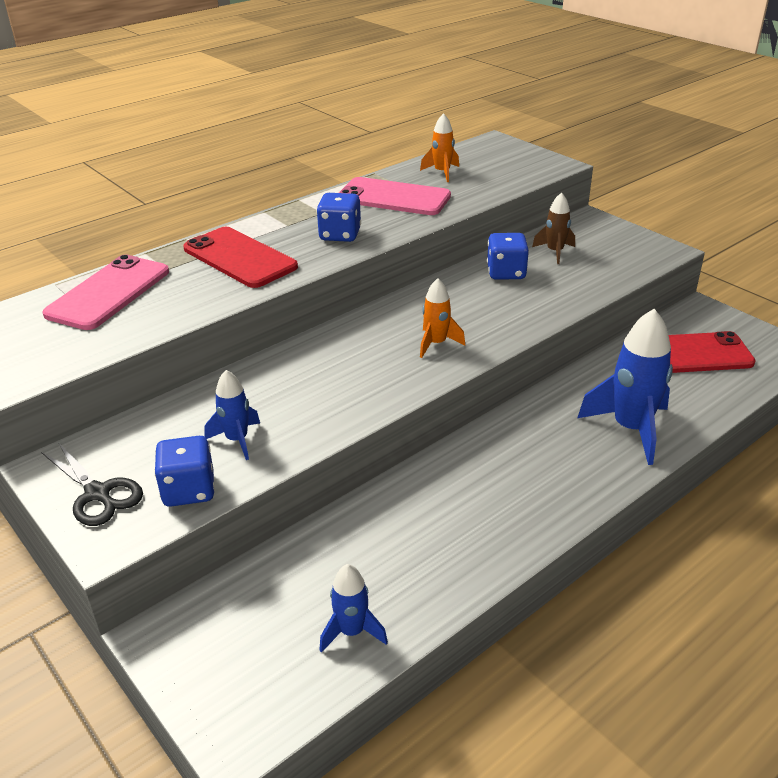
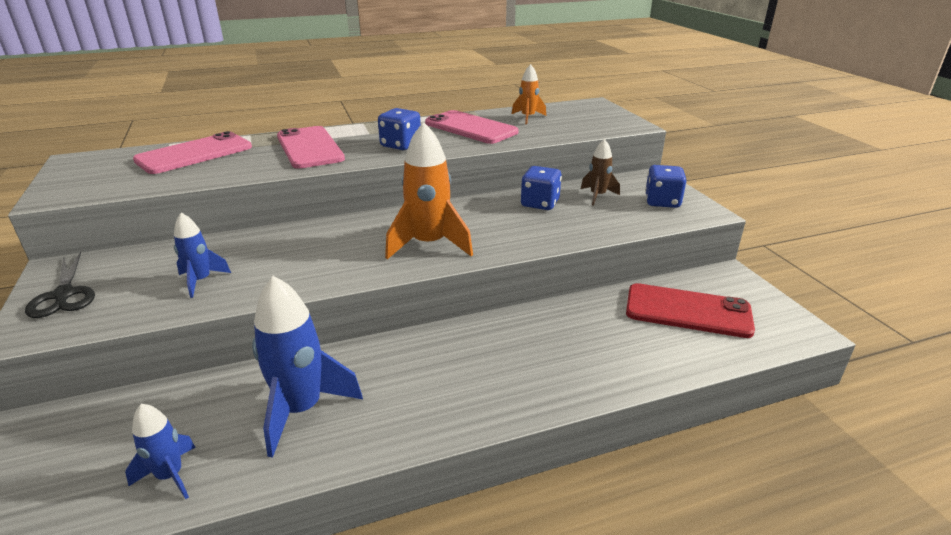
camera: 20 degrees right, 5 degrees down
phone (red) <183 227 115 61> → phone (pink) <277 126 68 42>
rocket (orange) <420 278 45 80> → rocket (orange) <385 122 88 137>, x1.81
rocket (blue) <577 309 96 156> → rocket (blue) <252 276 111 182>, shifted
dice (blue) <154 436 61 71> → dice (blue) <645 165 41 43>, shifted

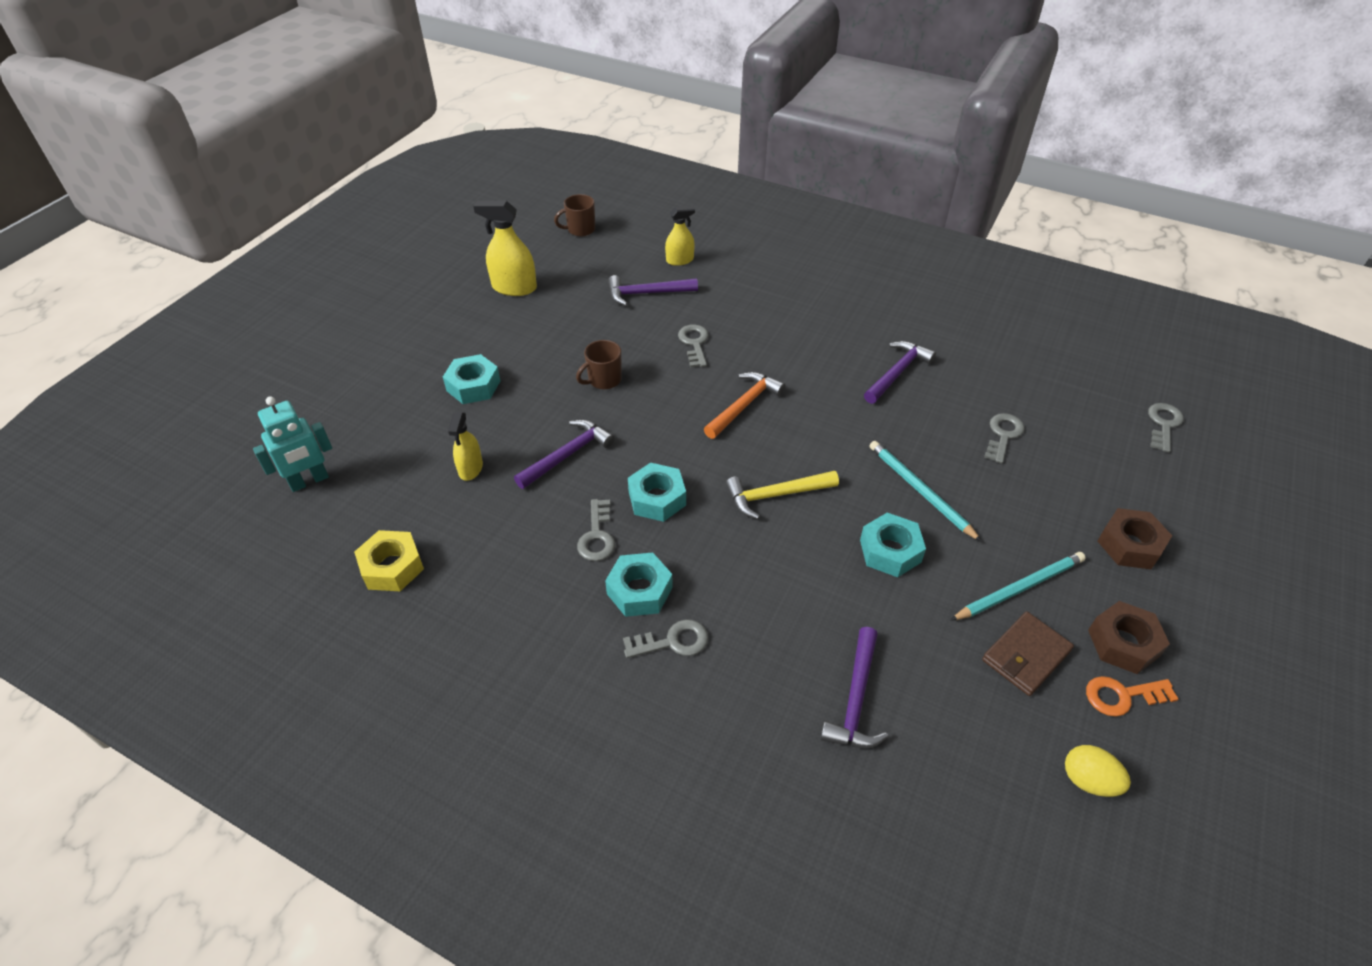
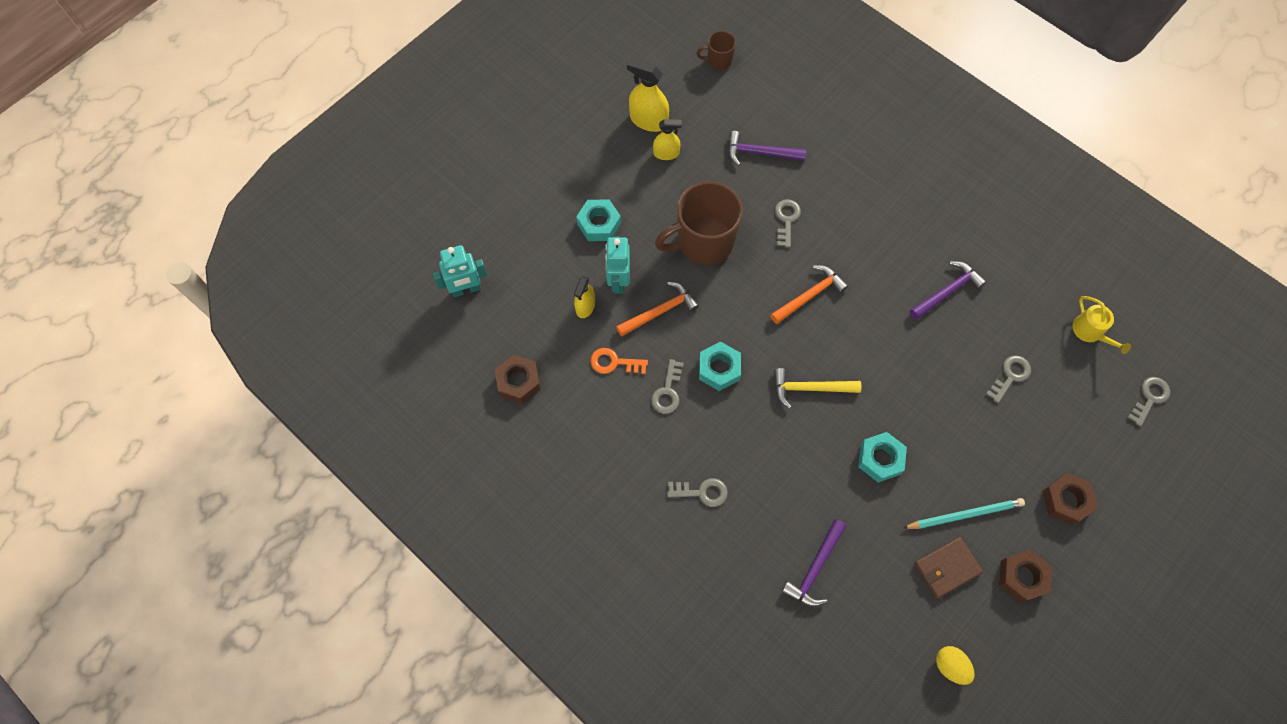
camera: 15 degrees right, 20 degrees up
spray bottle (yellow) <665 206 30 60> → spray bottle (yellow) <653 119 29 41>, shifted
mug (brown) <576 340 46 49> → mug (brown) <655 181 88 84>, x2.09
hammer (purple) <514 419 101 70> → hammer (orange) <616 282 83 55>
pencil (turquoise) <870 441 112 101> → -
nut (yellow) <354 530 70 61> → nut (brown) <495 355 46 48>
nut (turquoise) <605 553 68 64> → -
key (orange) <1086 676 93 40> → key (orange) <590 348 58 26>, shifted
- → robot (turquoise) <605 236 25 58>
- → watering can (yellow) <1073 296 58 58>

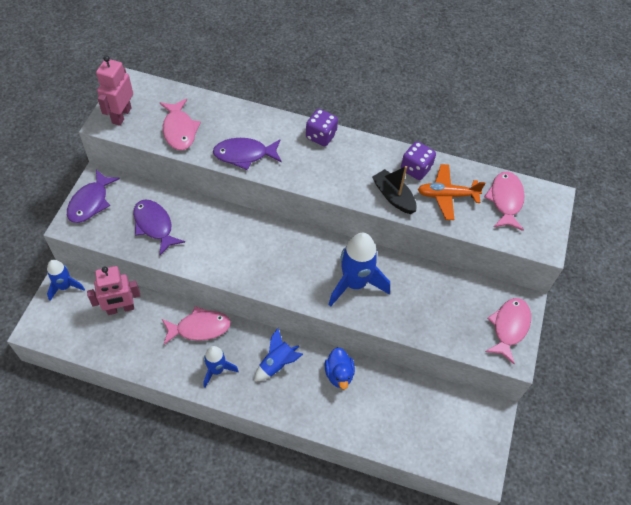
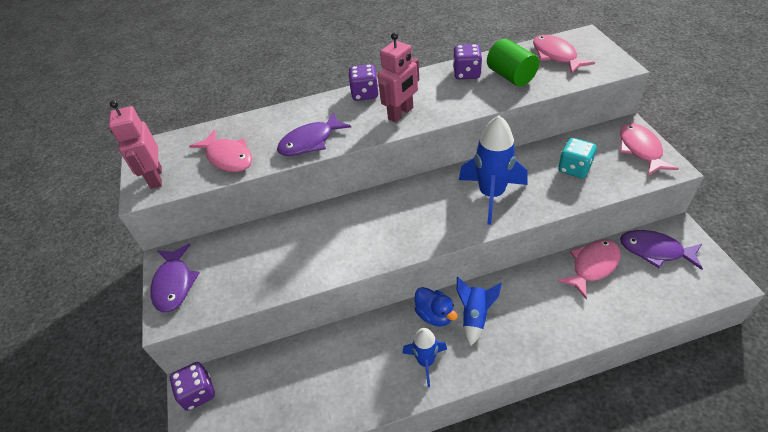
camera: 25 degrees left, 10 degrees down
plane (orange) <418 164 67 56> → cylinder (green) <487 39 52 47>
boat (black) <372 166 45 48> → -
fish (purple) <133 200 52 55> → fish (purple) <620 230 83 40>, shifted
rocket (blue) <47 260 38 41> → dice (purple) <170 362 45 49>
robot (pink) <87 266 53 49> → robot (pink) <378 32 41 90>, shifted
fish (pink) <162 306 69 39> → fish (pink) <557 239 64 60>, shifted
duck (blue) <325 347 30 42> → duck (blue) <415 287 43 40>, shifted
- → dice (turquoise) <558 138 38 40>

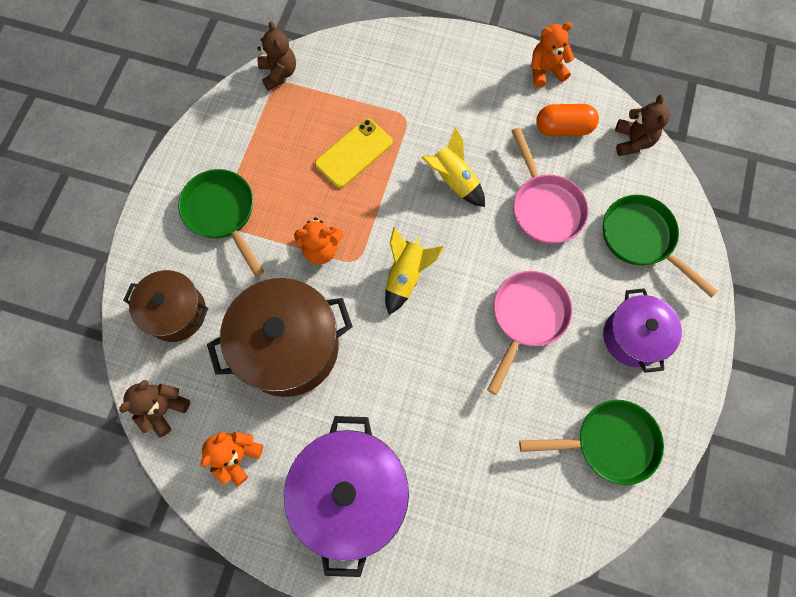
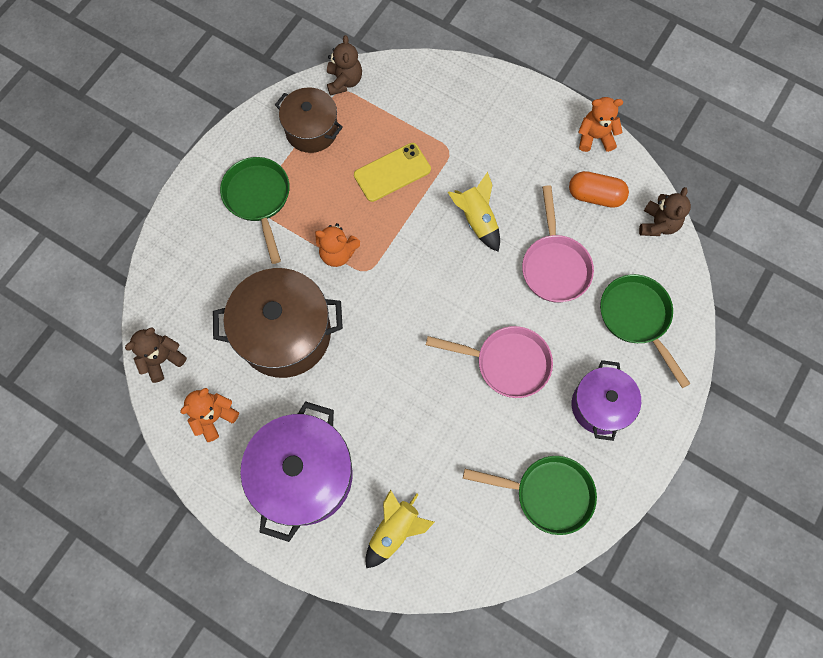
camera: 15 degrees right, 0 degrees up
rocket (yellow) <385 227 59 88> → rocket (yellow) <366 489 69 79>, shifted
pot (brown) <123 270 85 72> → pot (brown) <275 87 68 66>, shifted
pan (pink) <487 271 85 124> → pan (pink) <426 326 127 72>, 60 degrees clockwise

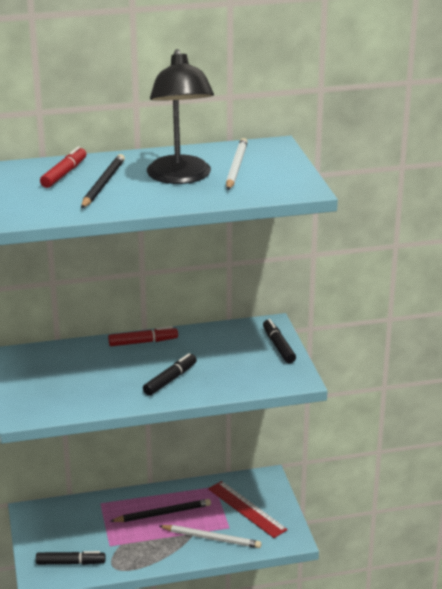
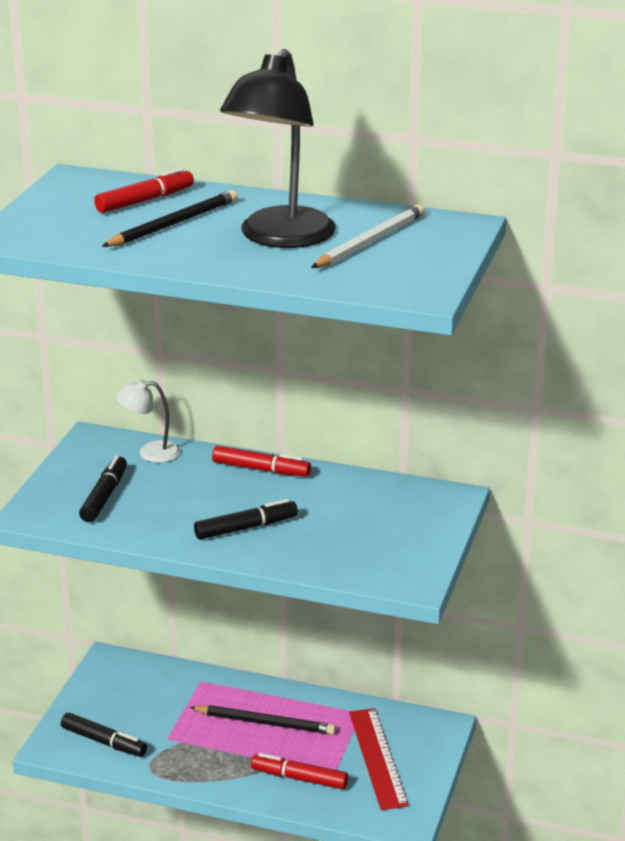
camera: 30 degrees right, 0 degrees up
marker (black) <263 319 33 44> → marker (black) <79 455 48 67>, shifted
pencil (white) <159 525 103 23> → marker (red) <251 753 97 36>
- → lamp (white) <116 379 64 84>

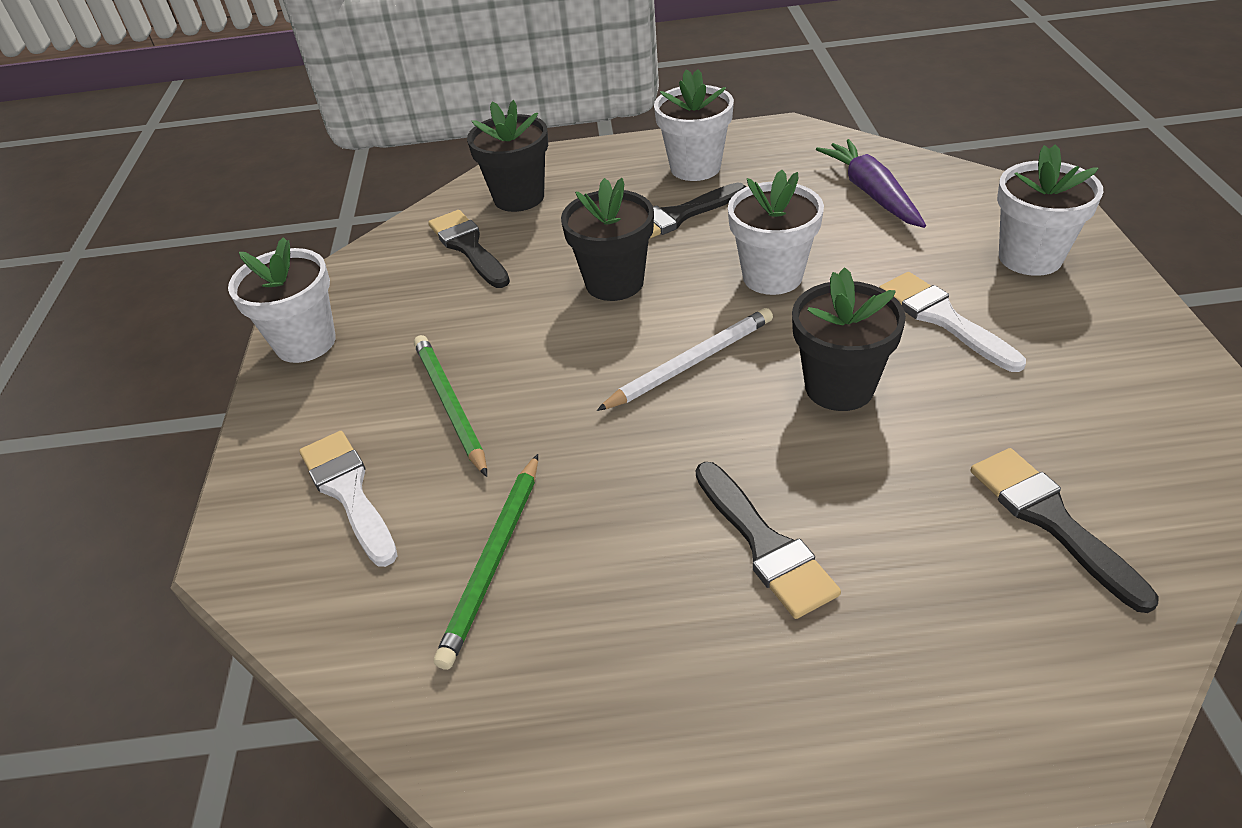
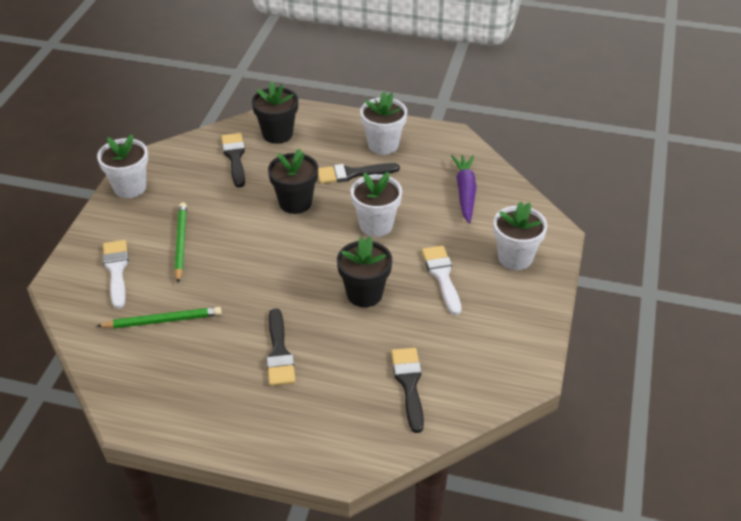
camera: 15 degrees right, 0 degrees up
pencil (white) <596 308 177 103> → -
pencil (green) <434 454 104 216> → pencil (green) <97 307 125 21>, 135 degrees counterclockwise

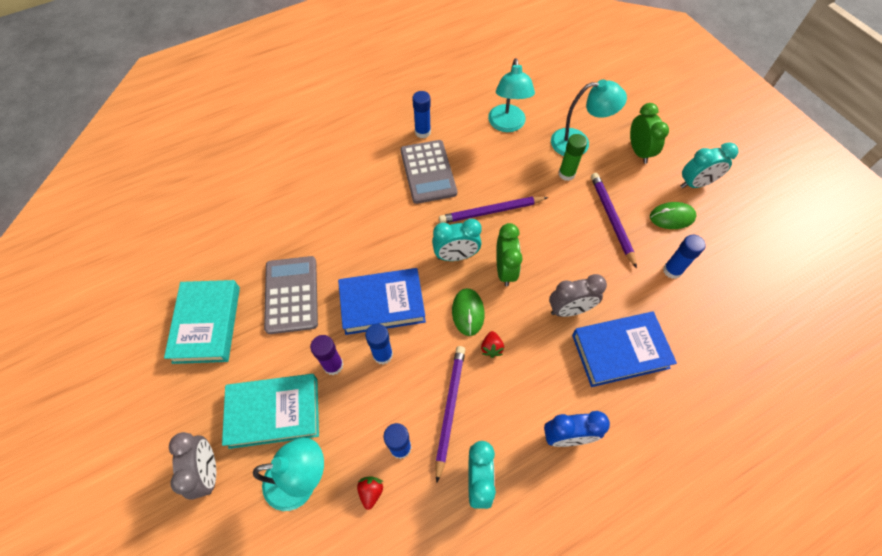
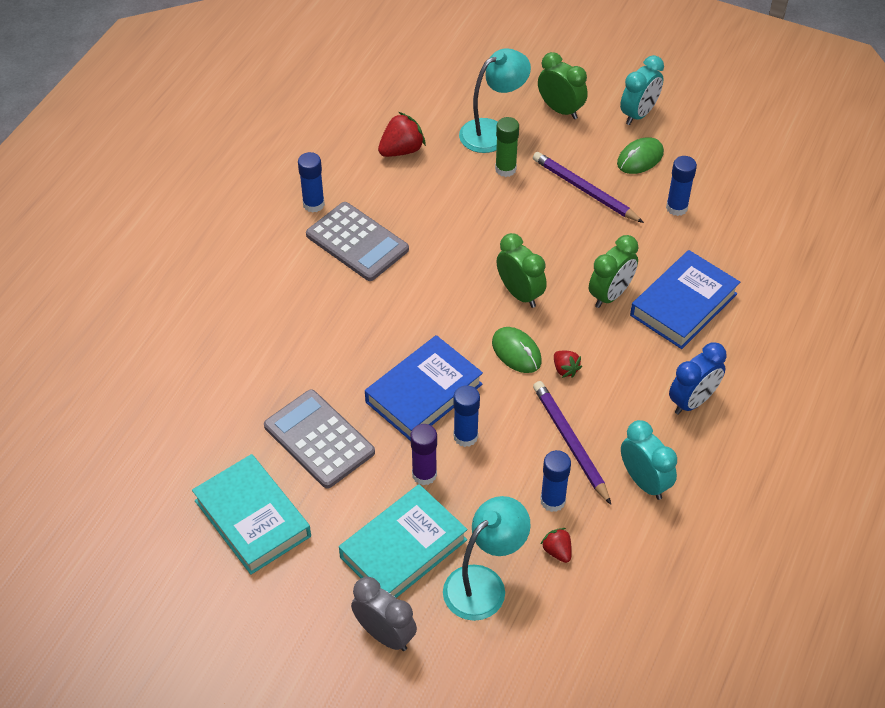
camera: 35 degrees left, 10 degrees down
lamp (turquoise) <488 58 47 74> → strawberry (red) <378 112 48 45>
pencil (purple) <439 197 109 26> → -
clock (turquoise) <432 219 50 42> → -
clock (grey) <549 274 58 43> → clock (green) <589 235 50 73>

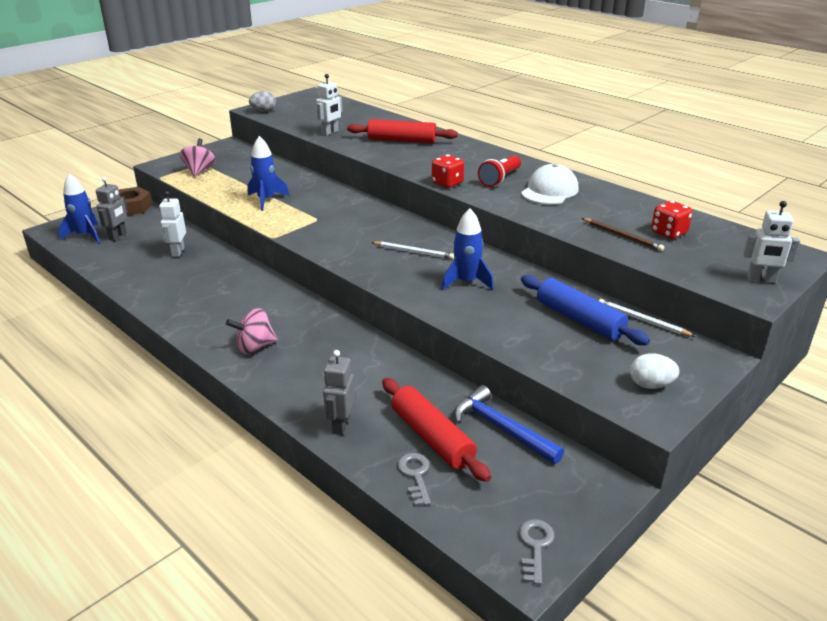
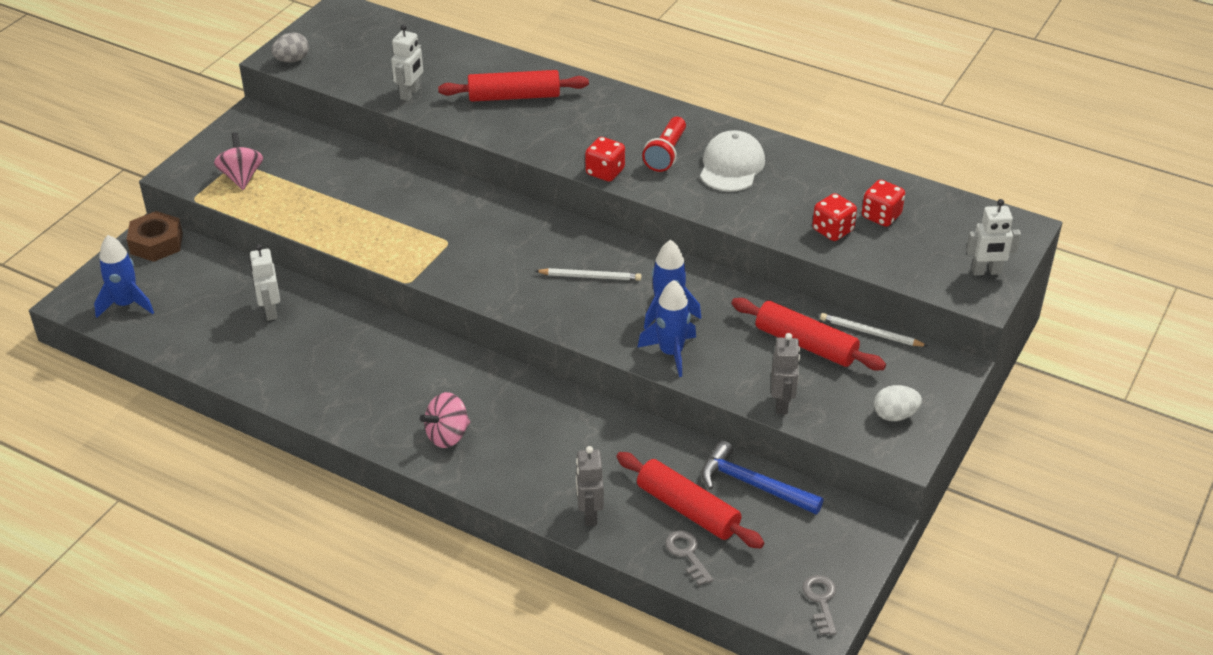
camera: 15 degrees left, 10 degrees up
rocket (blue) <248 136 41 75> → rocket (blue) <637 280 59 97>, shifted
robot (grey) <96 177 32 64> → robot (grey) <771 333 29 81>, shifted
pencil (brown) <582 218 82 33> → dice (red) <812 193 45 48>
rolling pin (blue) <521 275 129 71> → rolling pin (red) <731 298 155 72>

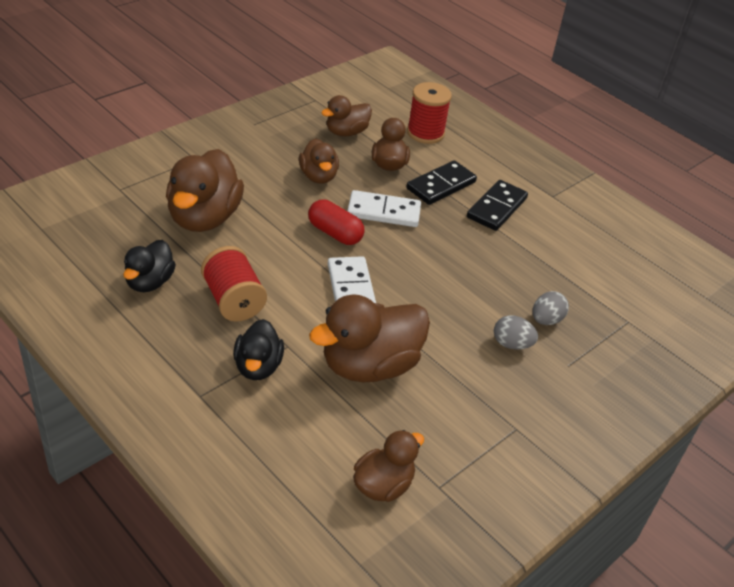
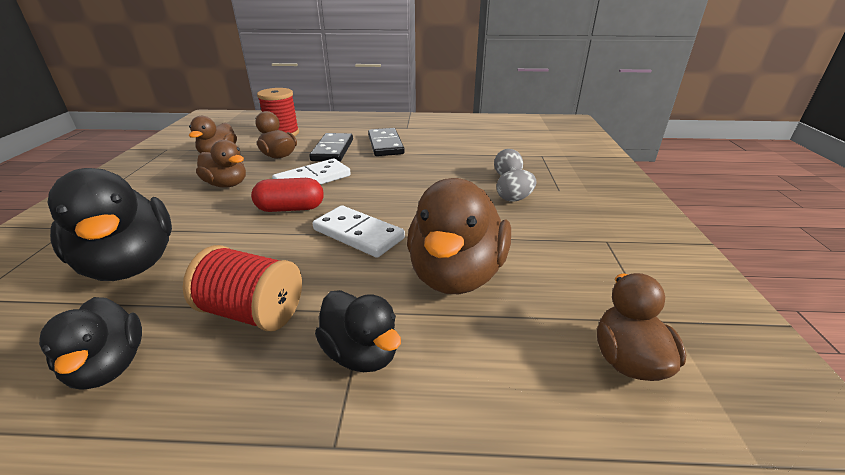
camera: 40 degrees left, 10 degrees down
duck (brown) <166 149 78 83> → duck (black) <48 168 124 113>

